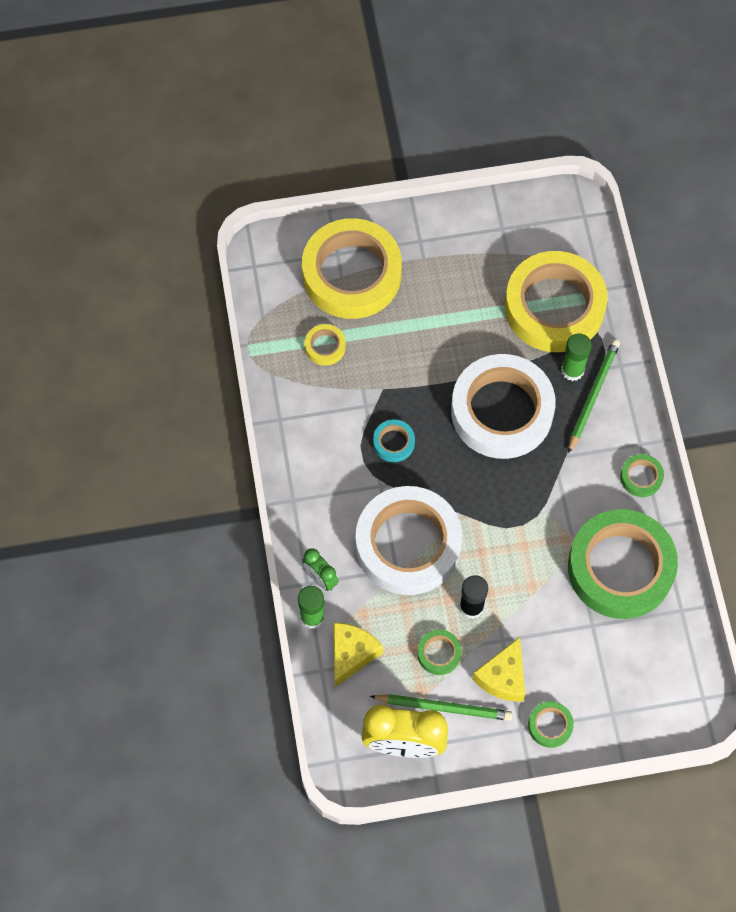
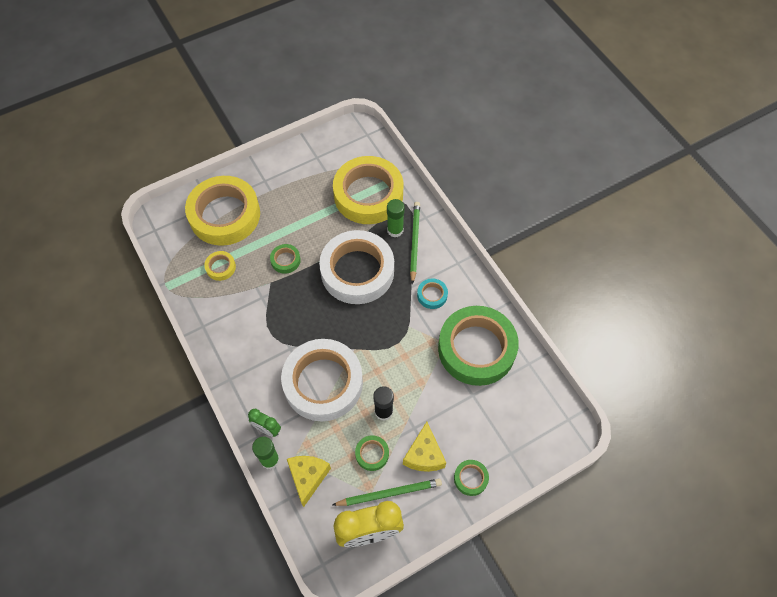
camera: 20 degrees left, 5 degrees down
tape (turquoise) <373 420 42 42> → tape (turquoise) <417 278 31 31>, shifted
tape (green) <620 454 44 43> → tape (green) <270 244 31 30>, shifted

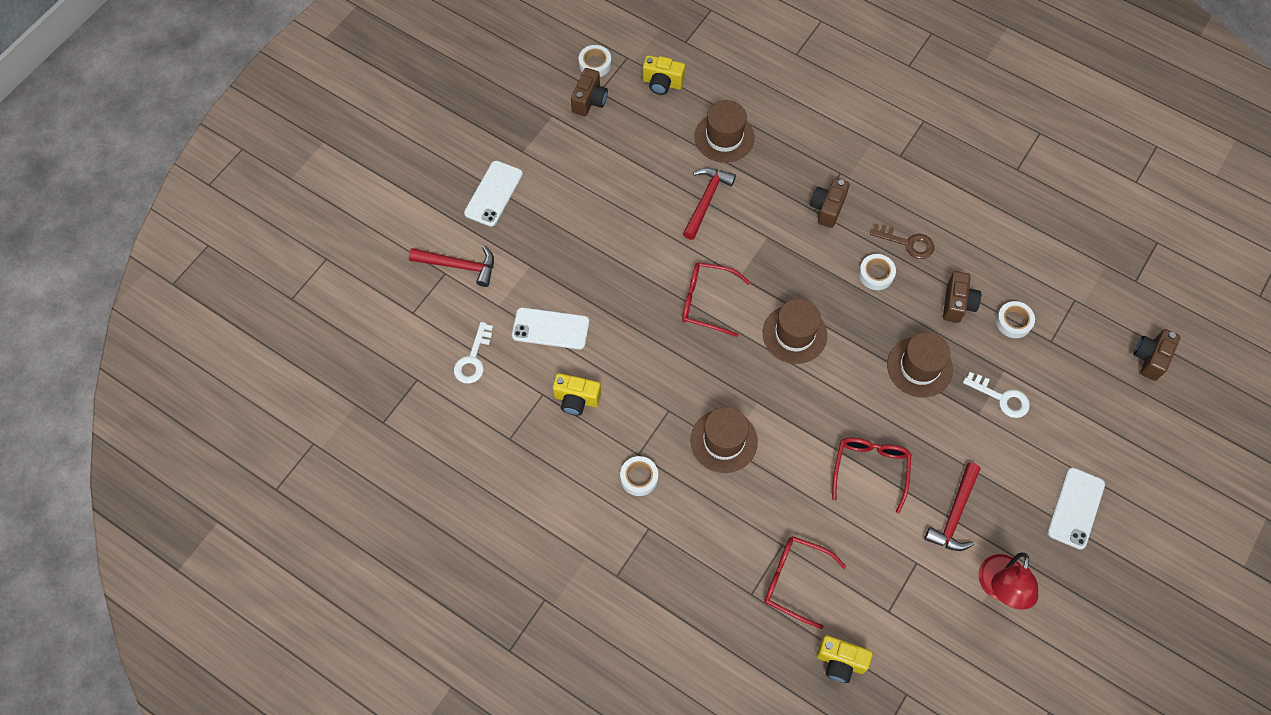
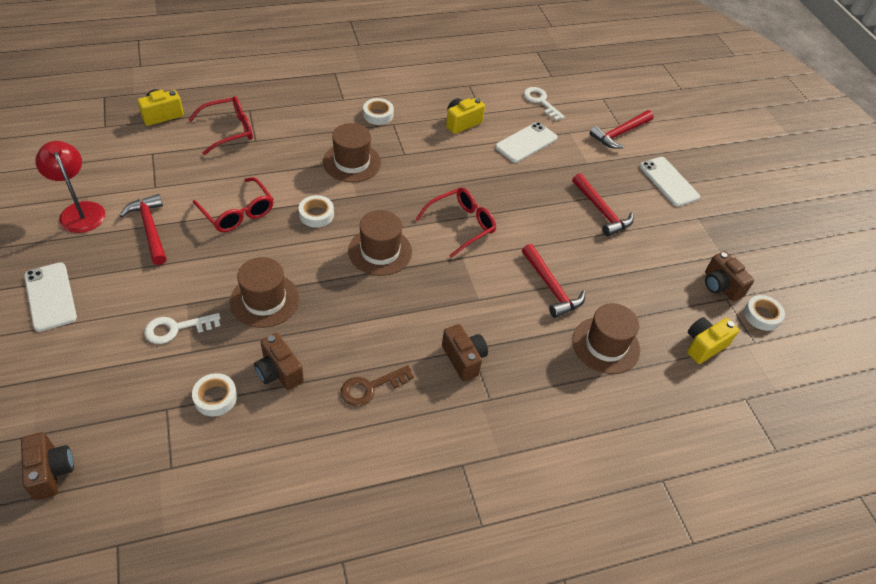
camera: 125 degrees right, 15 degrees down
tape (white) <859 254 37 36> → tape (white) <299 195 35 32>, shifted
- → hammer (red) <572 173 62 64>

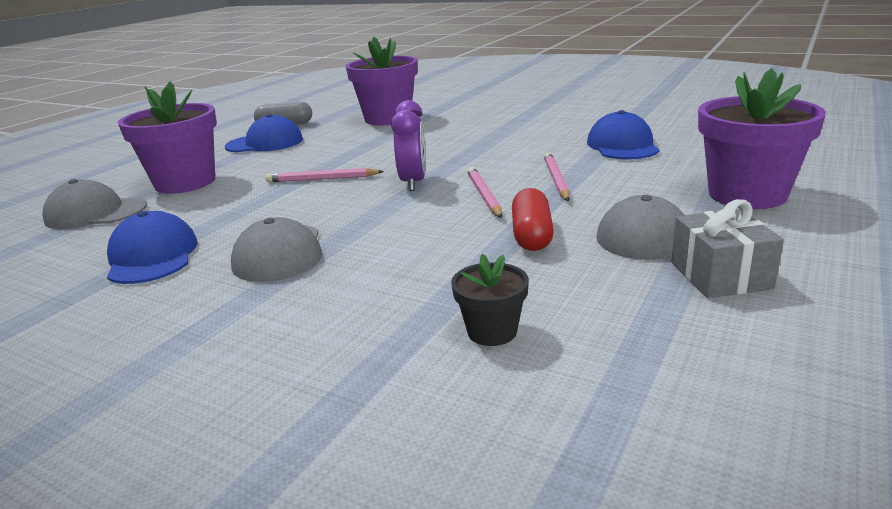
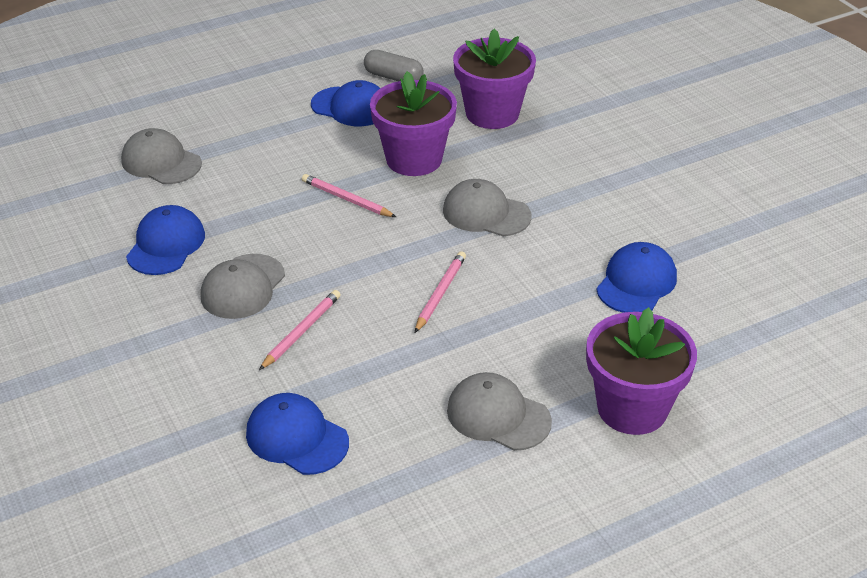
camera: 30 degrees right, 15 degrees up
flower pot (purple) <118 81 99 113> → flower pot (purple) <370 71 87 105>, shifted
clock (purple) <391 100 35 91> → -
pencil (pink) <544 152 26 49> → pencil (pink) <259 290 82 80>, shifted
capsule (red) <512 188 42 63> → -
gift (grey) <671 199 113 99> → -
flower pot (black) <451 254 78 92> → cap (blue) <246 393 103 82>
- → cap (grey) <443 179 89 58>

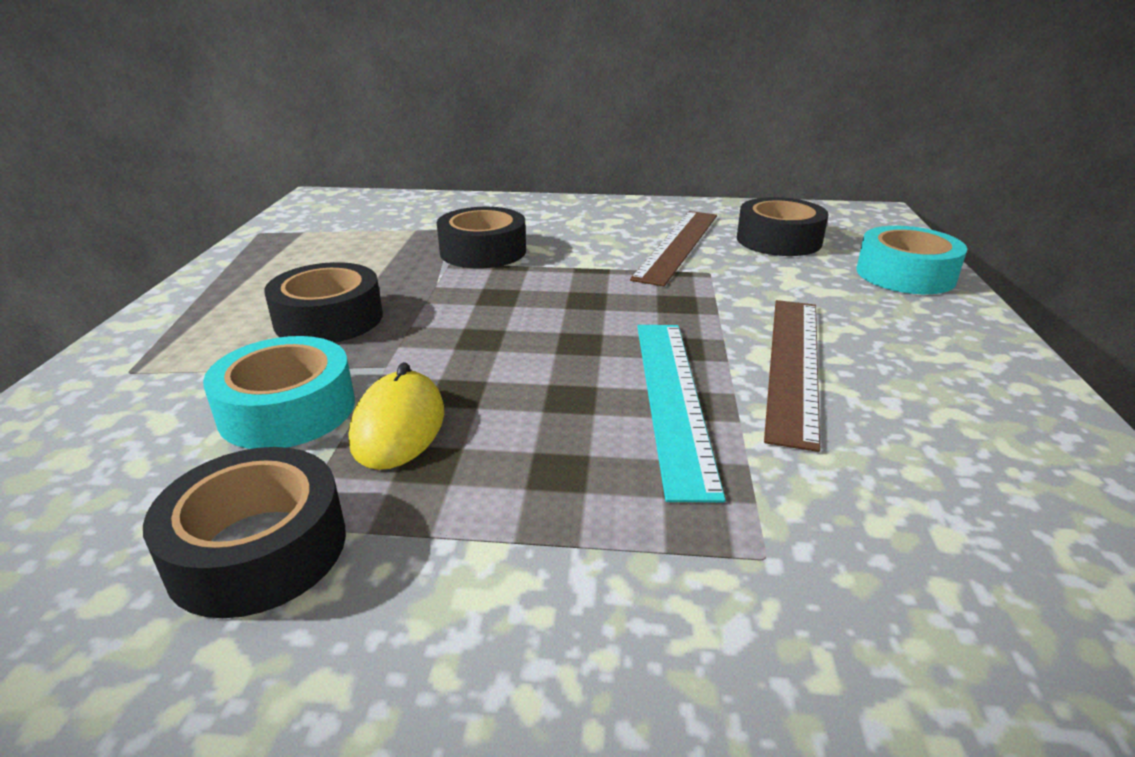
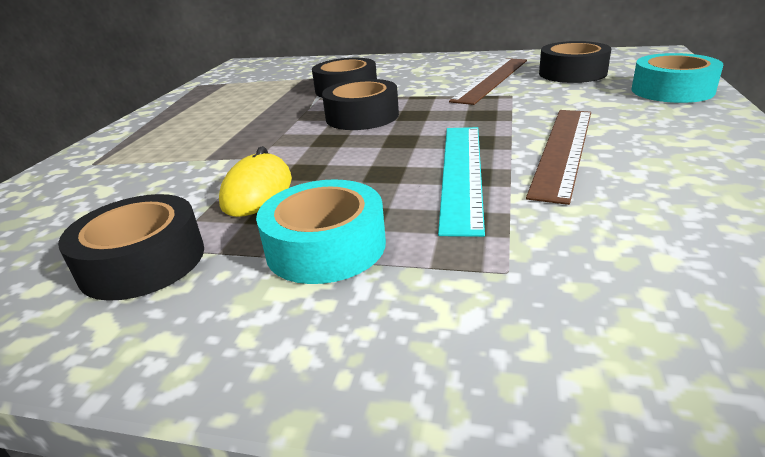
camera: 10 degrees right, 0 degrees up
tape (black) <264 262 119 81> → tape (black) <322 79 77 51>, shifted
tape (turquoise) <203 336 152 113> → tape (turquoise) <256 179 130 105>, shifted

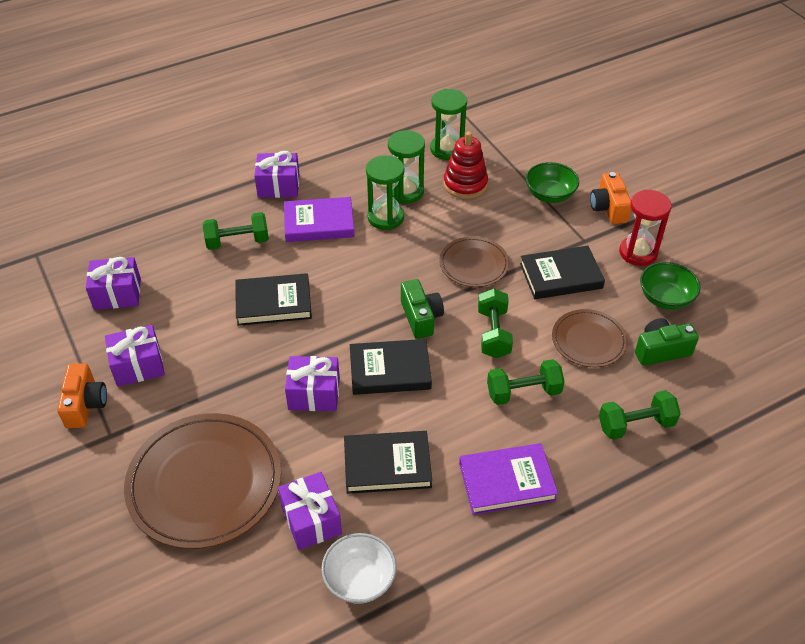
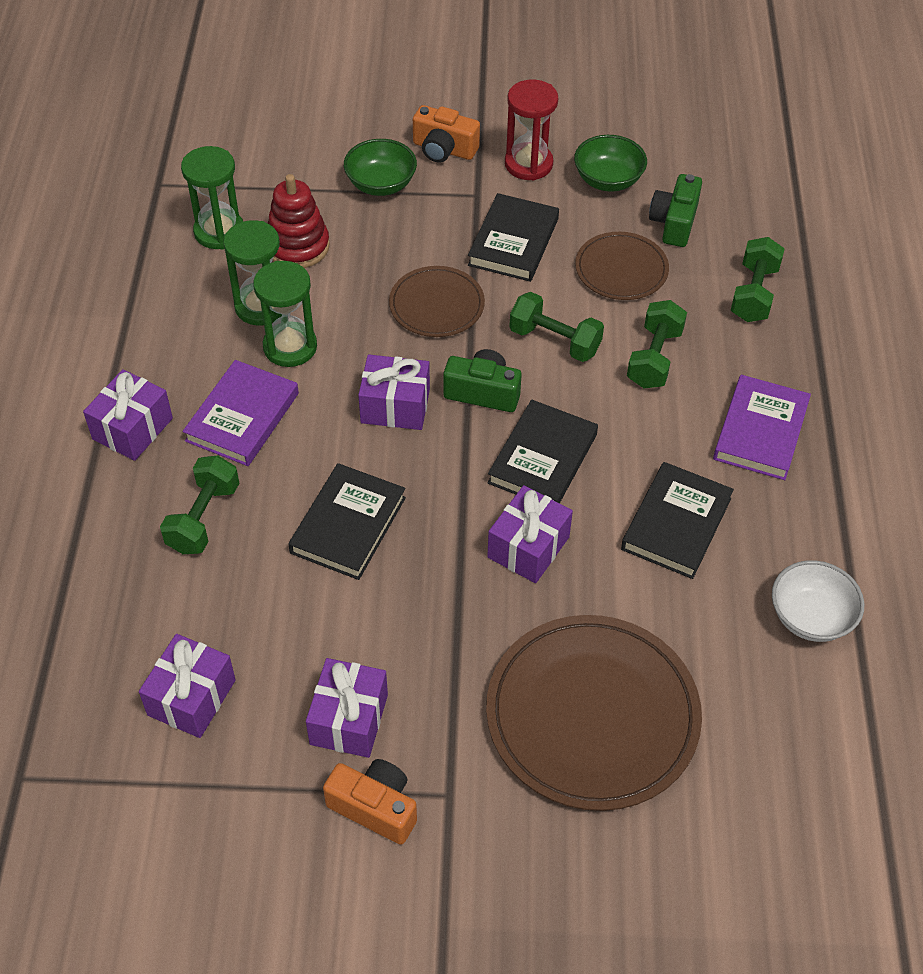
camera: 60 degrees left, 5 degrees up
gift (purple) <278 472 64 78> → gift (purple) <358 354 72 76>, shifted

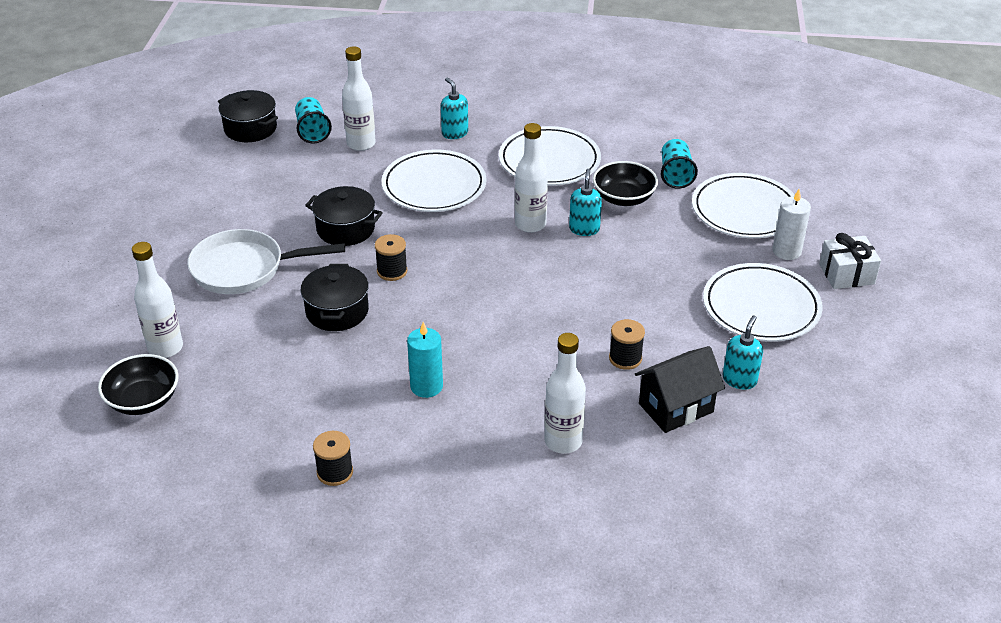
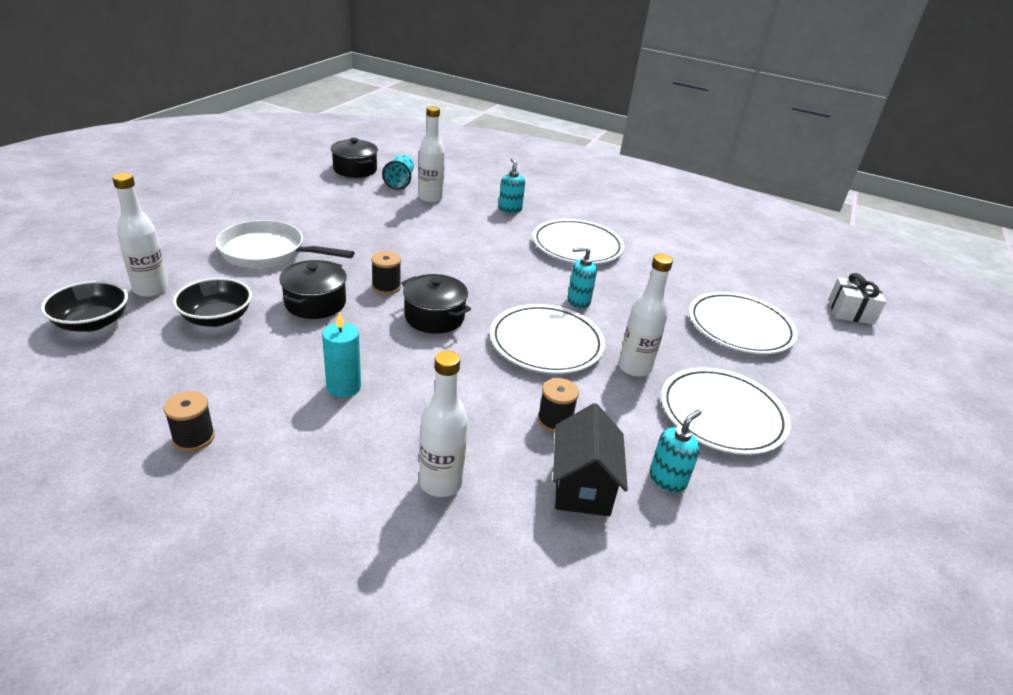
camera: 15 degrees right, 5 degrees down
bottle (white) <515 123 33 110> → bottle (white) <618 254 55 123>, shifted
cup (turquoise) <661 139 37 50> → -
plate (white) <381 149 106 63> → plate (white) <490 304 115 70>, shifted
bowl (black) <593 161 65 45> → bowl (black) <173 278 79 49>, shifted
soap dispenser (turquoise) <569 169 33 67> → soap dispenser (turquoise) <568 246 29 63>, 120 degrees counterclockwise
pot (black) <305 186 78 60> → pot (black) <401 274 70 60>, shifted
candle (white) <772 189 39 71> → -
gift (white) <819 233 62 56> → gift (white) <828 273 58 52>, shifted
house (black) <635 346 90 87> → house (black) <553 403 75 113>, 75 degrees counterclockwise

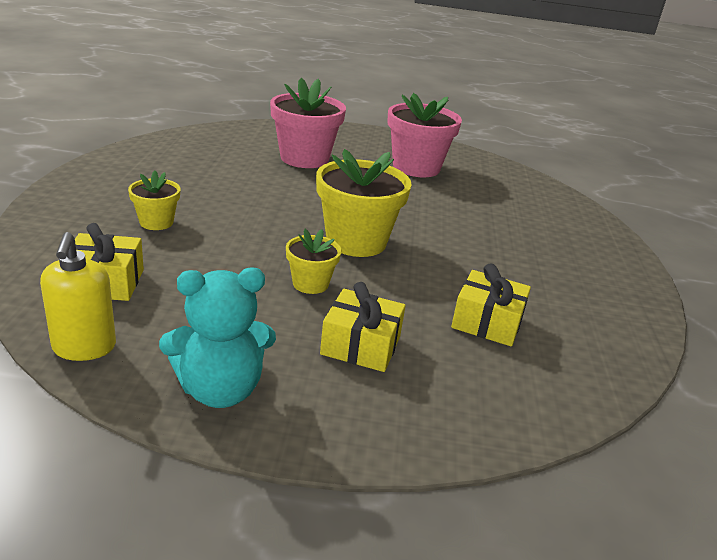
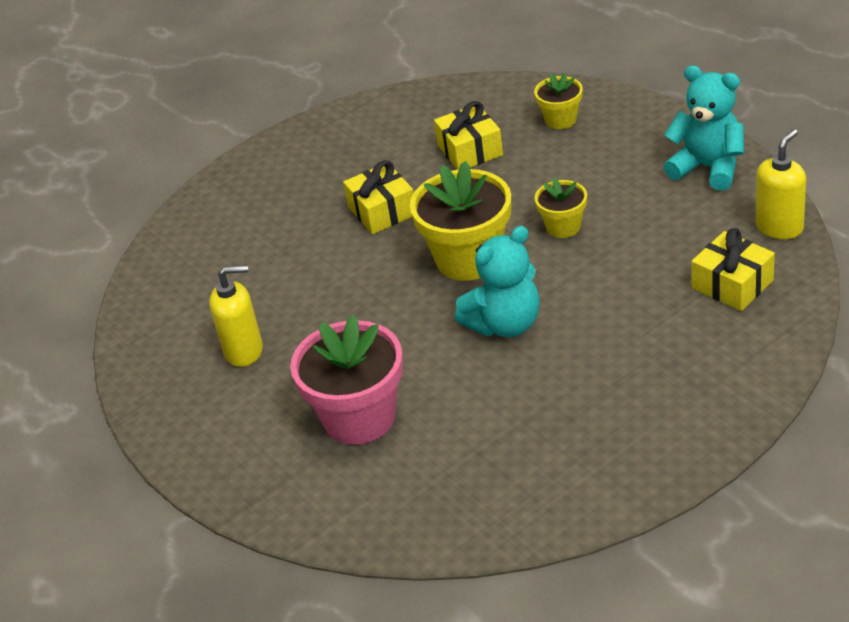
camera: 125 degrees left, 10 degrees up
flower pot (pink) <387 93 75 84> → soap dispenser (yellow) <209 265 54 102>
flower pot (yellow) <128 171 52 59> → flower pot (yellow) <534 73 49 56>, shifted
gift (yellow) <320 282 85 90> → gift (yellow) <343 160 71 74>, shifted
- → teddy bear (turquoise) <455 226 85 111>

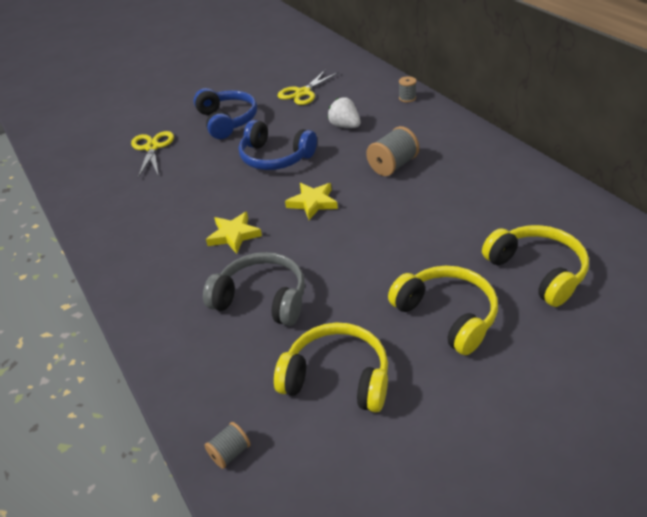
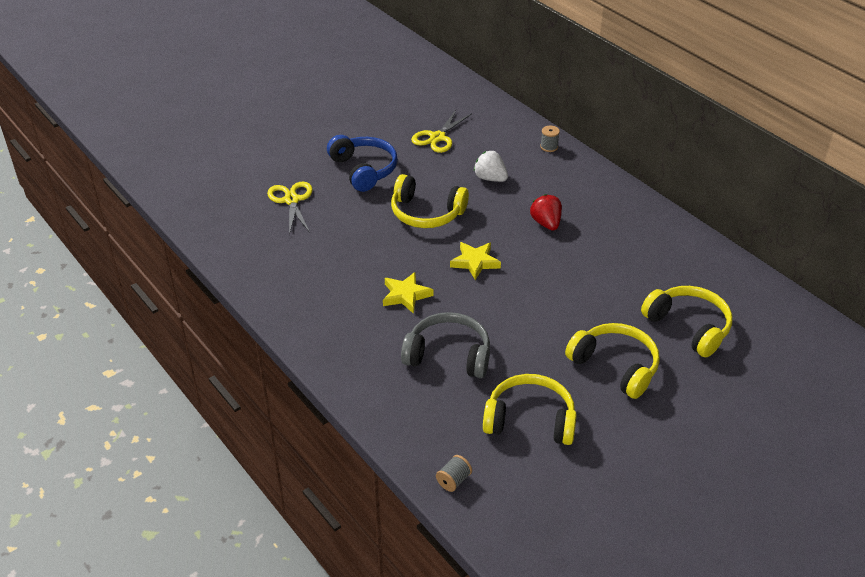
camera: 10 degrees left, 0 degrees up
headphones (blue) <239 120 78 50> → headphones (yellow) <391 174 78 54>
spool (grey) <366 126 53 50> → strawberry (red) <530 194 32 37>

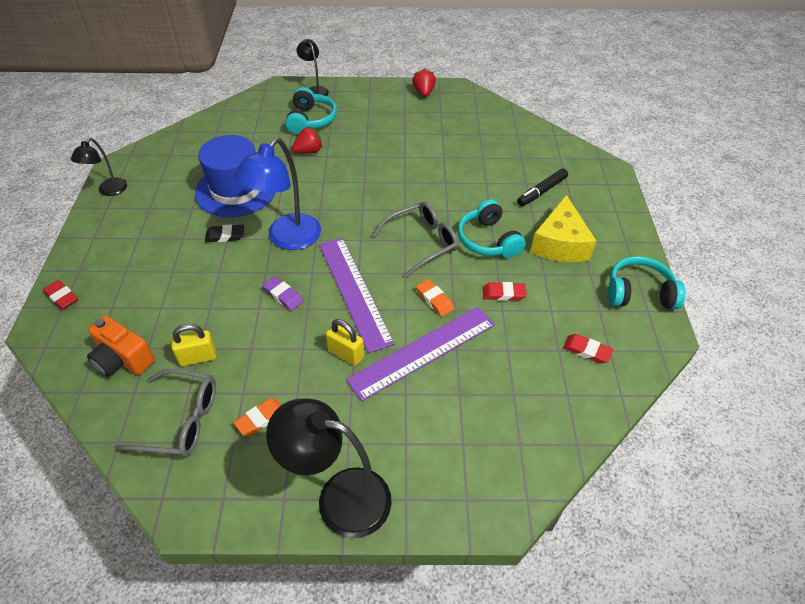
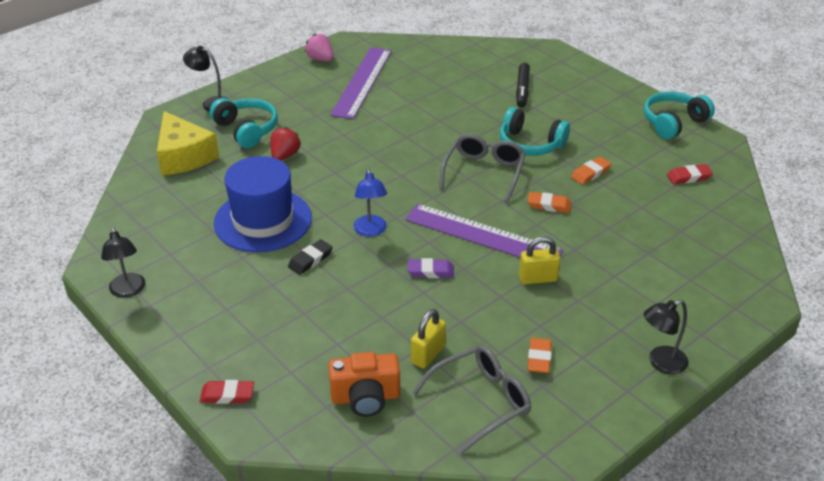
camera: 40 degrees left, 10 degrees down
strawberry (red) <412 69 24 28> → strawberry (pink) <305 33 29 28>
lamp (blue) <234 138 87 112> → lamp (blue) <353 168 34 69>, x0.56
cheese (yellow) <530 195 66 67> → cheese (yellow) <157 111 62 64>, shifted
eraser (red) <483 282 44 19> → eraser (orange) <571 157 40 28>
ruler (purple) <346 307 149 94> → ruler (purple) <330 47 62 72>, shifted
lamp (black) <266 398 126 140> → lamp (black) <644 300 44 75>, x0.56

